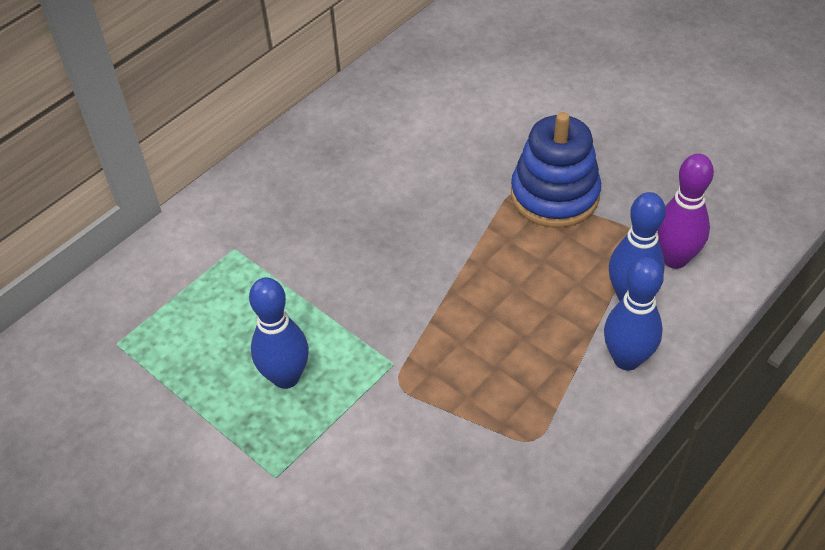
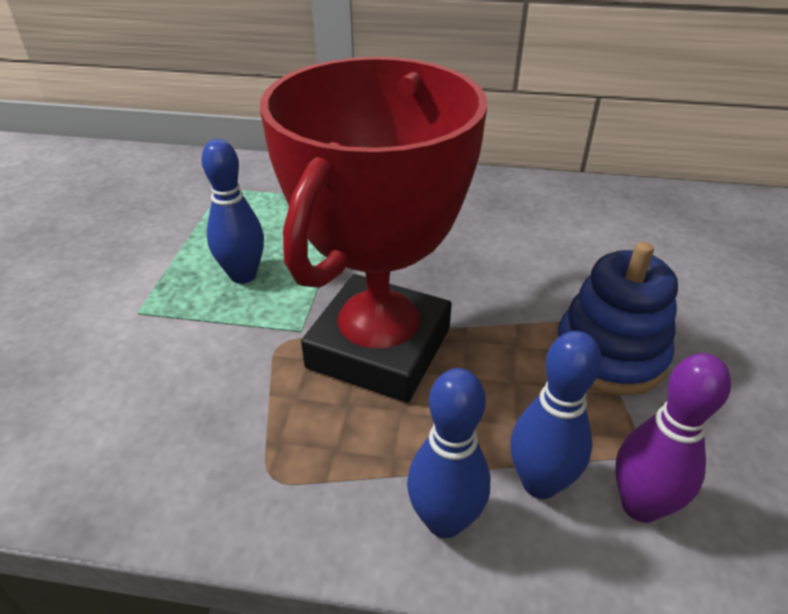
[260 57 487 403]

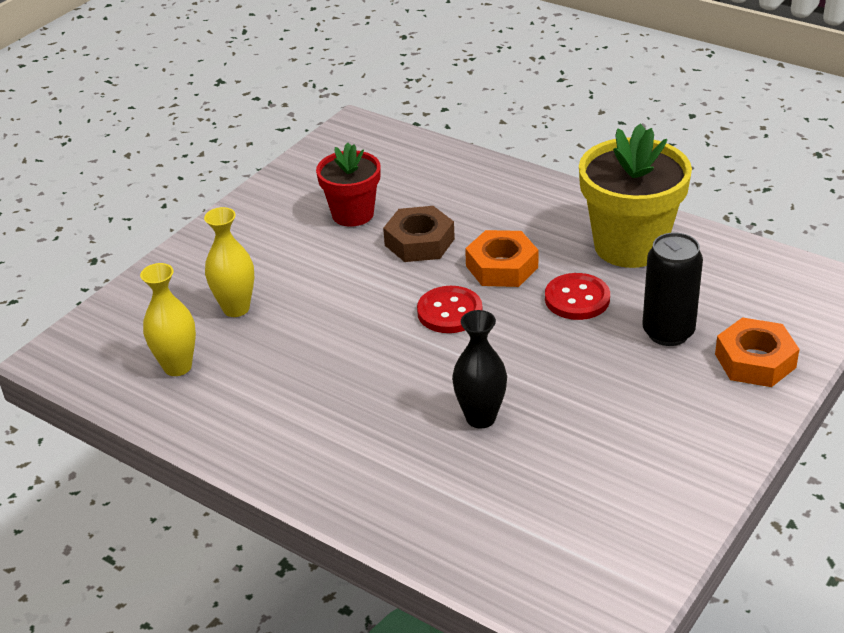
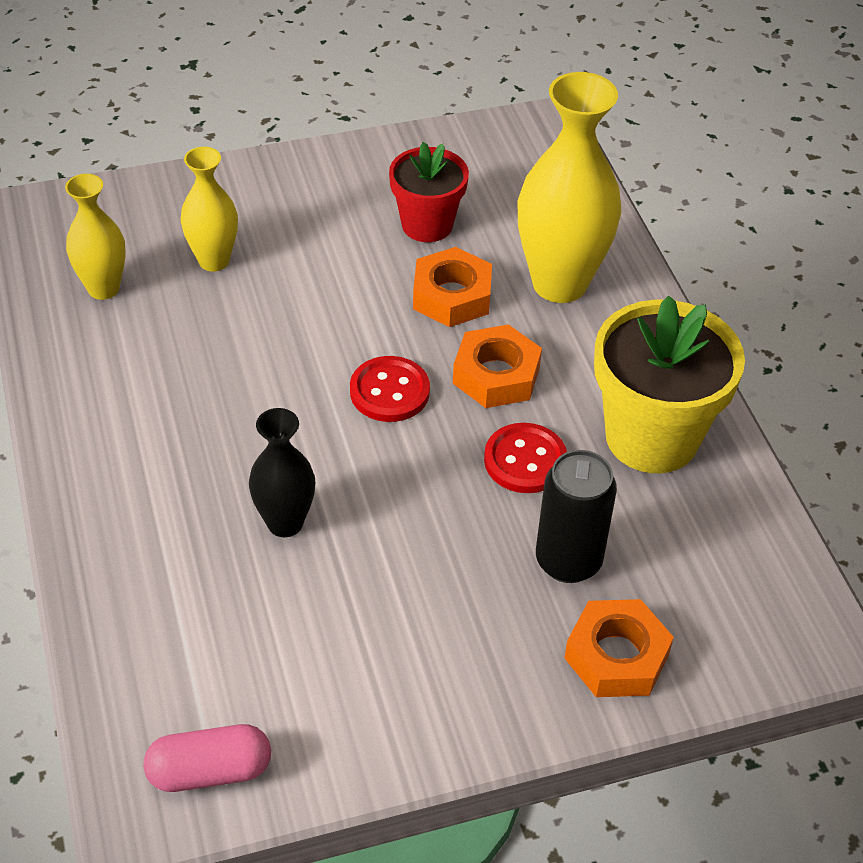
[144 724 271 792]
[413 247 492 327]
[518 72 622 303]

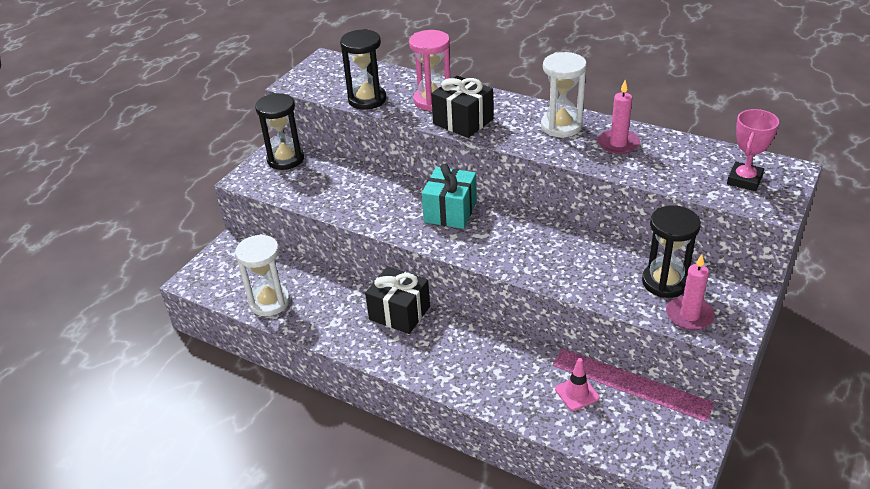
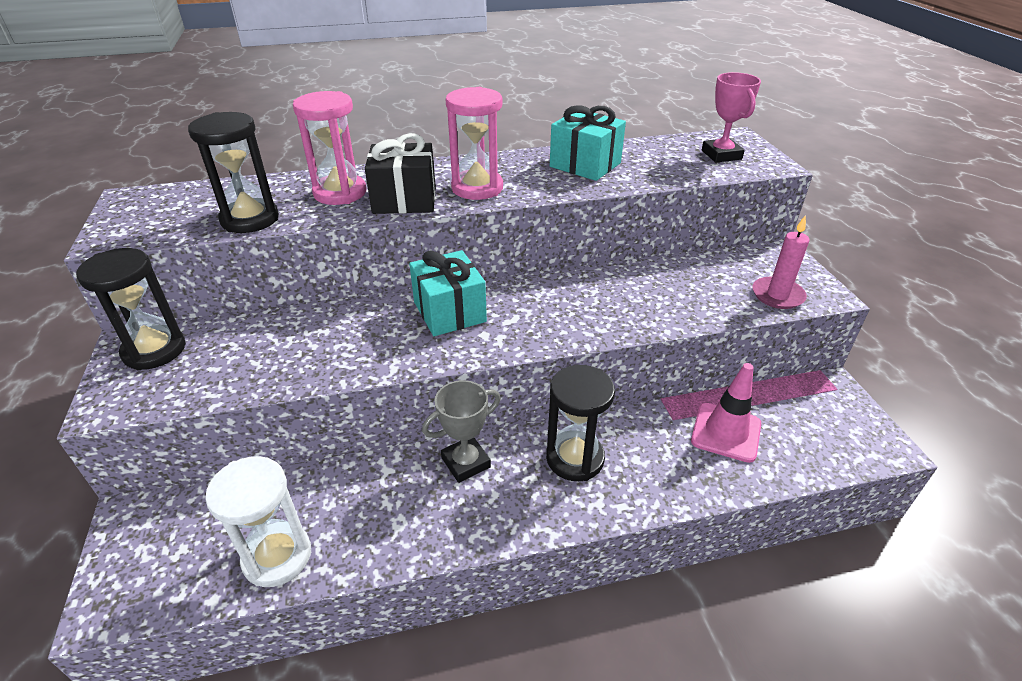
[422 380 501 483]
[446 87 503 200]
[546 365 615 481]
[550 105 626 181]
[691 363 761 463]
[541 52 587 137] (first image)

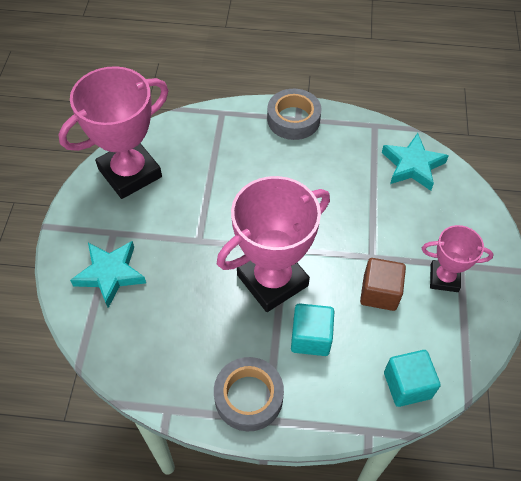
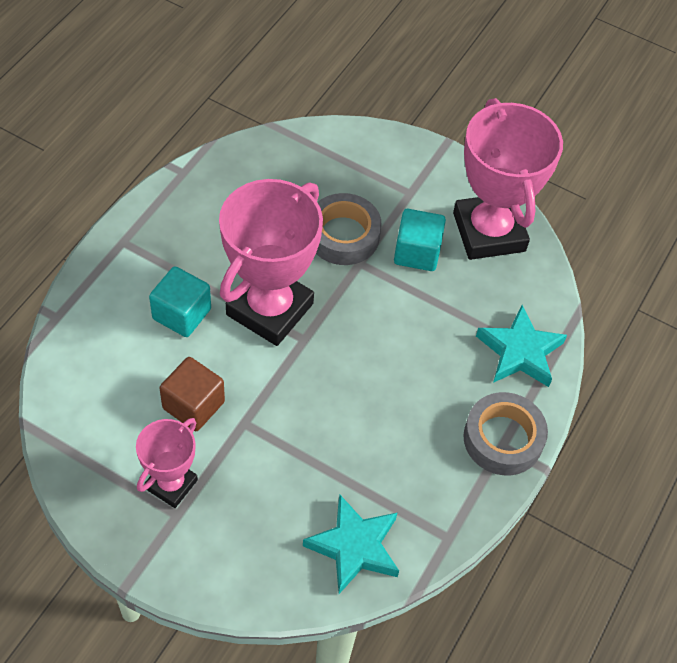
[219 179 323 346]
[316 193 382 265]
[394 209 446 271]
[476 305 567 387]

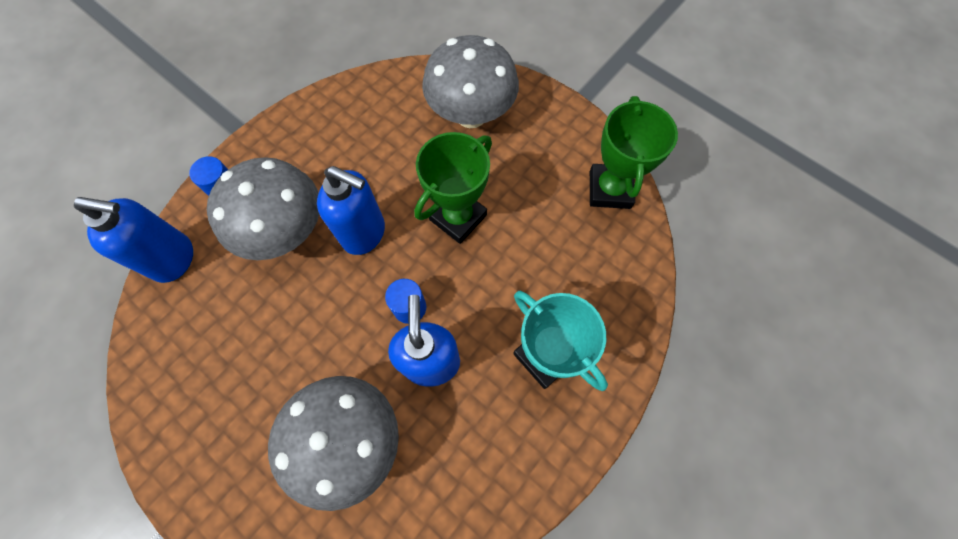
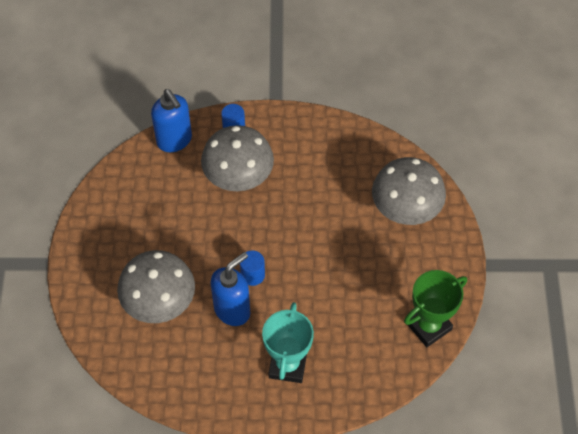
[317 166 385 255] (first image)
[414 132 492 244] (first image)

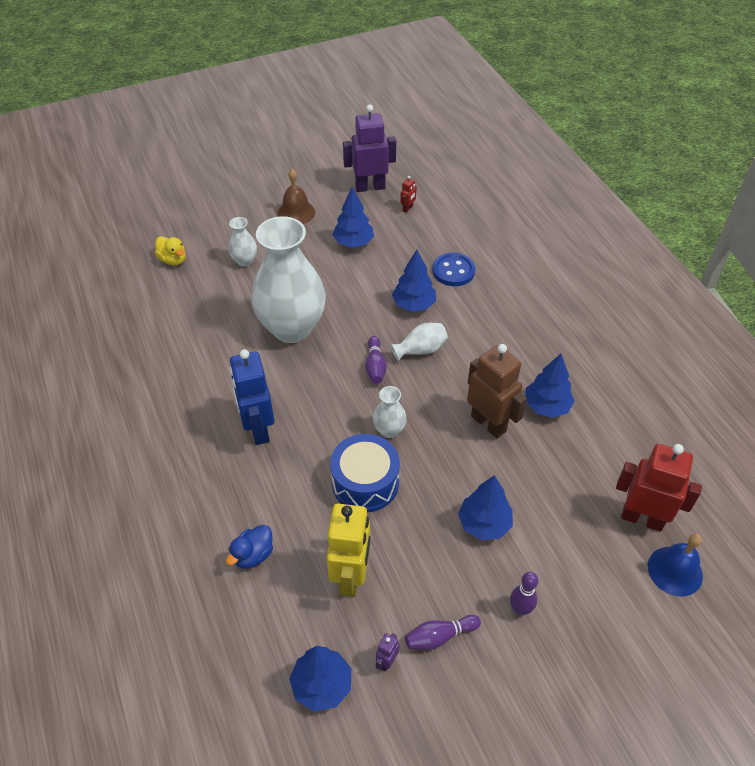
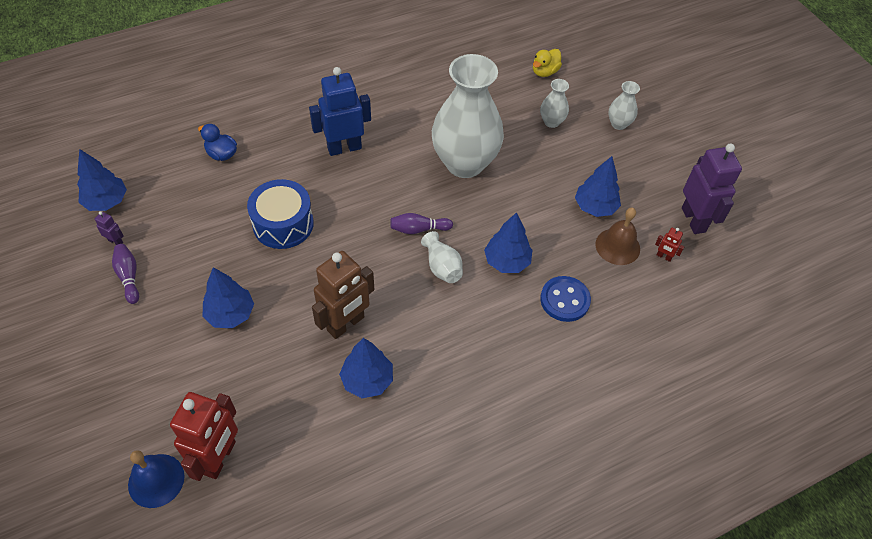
[596 208 640 265]
[608 81 640 130]
[327 504 370 597] (first image)
[510 572 539 616] (first image)

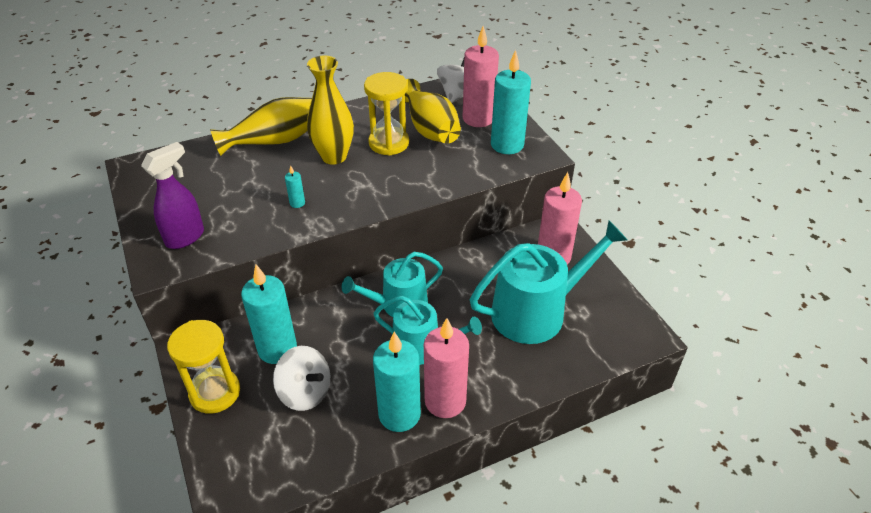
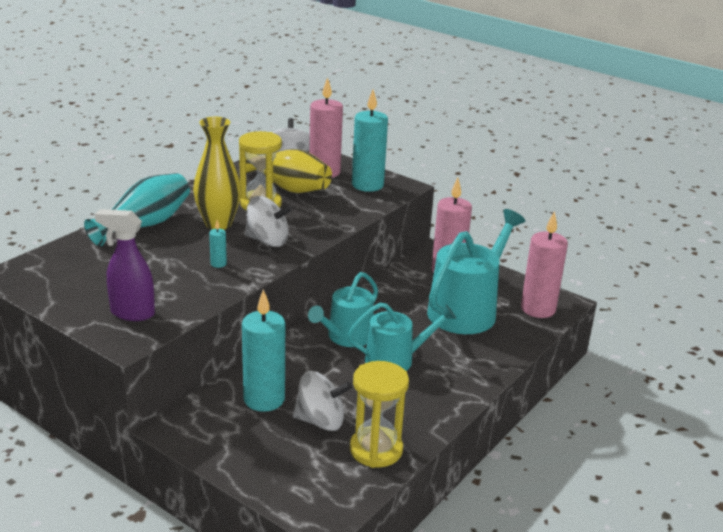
[84 173 190 246]
[95 209 155 321]
[245 196 292 247]
[350 361 409 468]
[521 211 568 318]
[373 331 421 432] (first image)

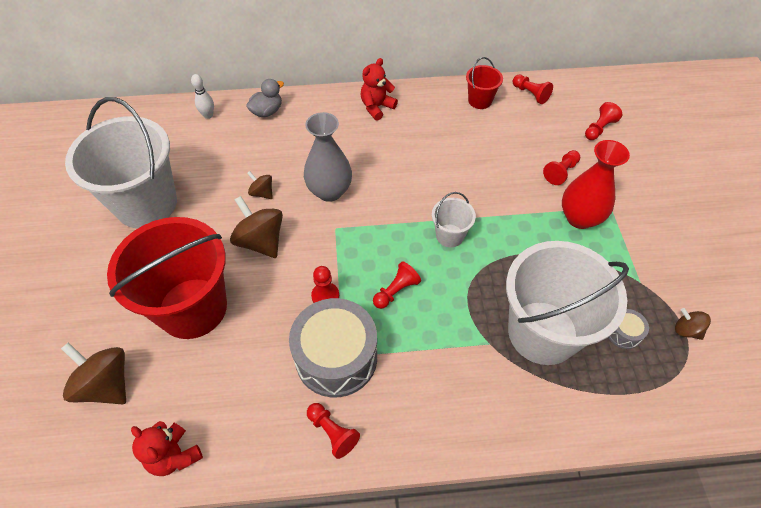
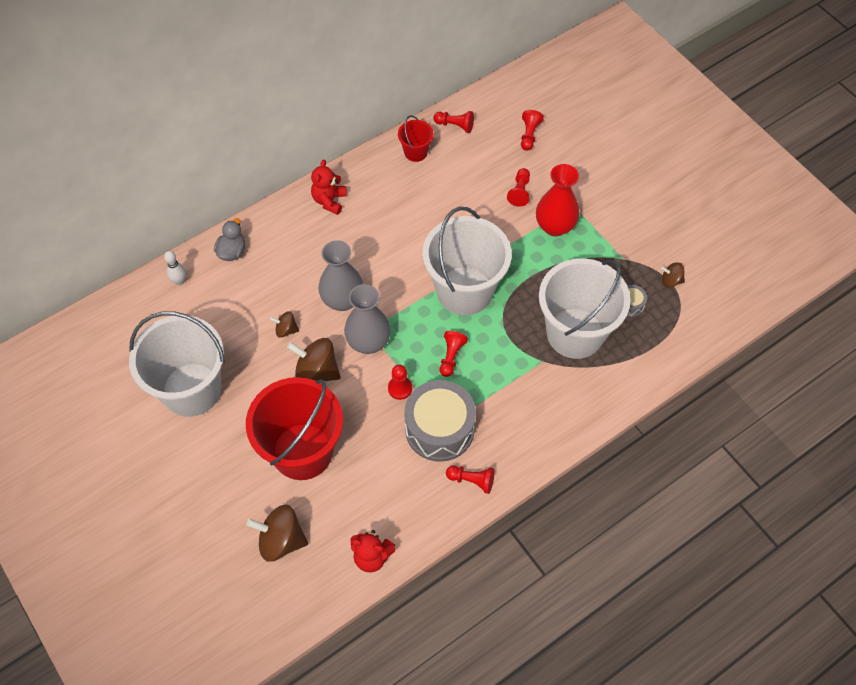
[344 284 391 354]
[423 207 512 315]

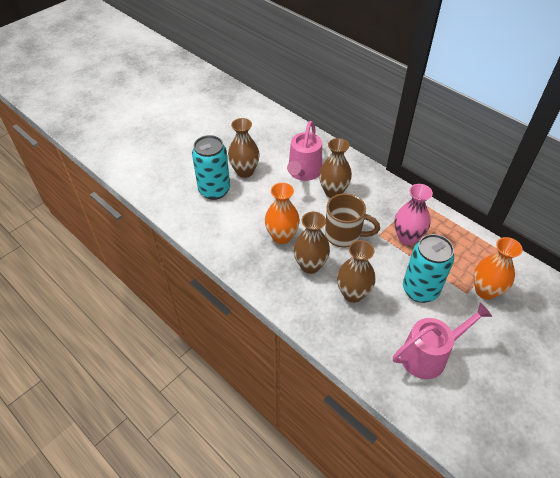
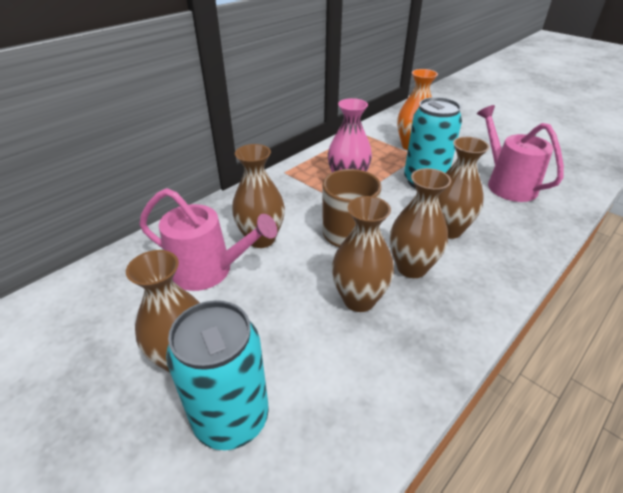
[332 196 394 312]

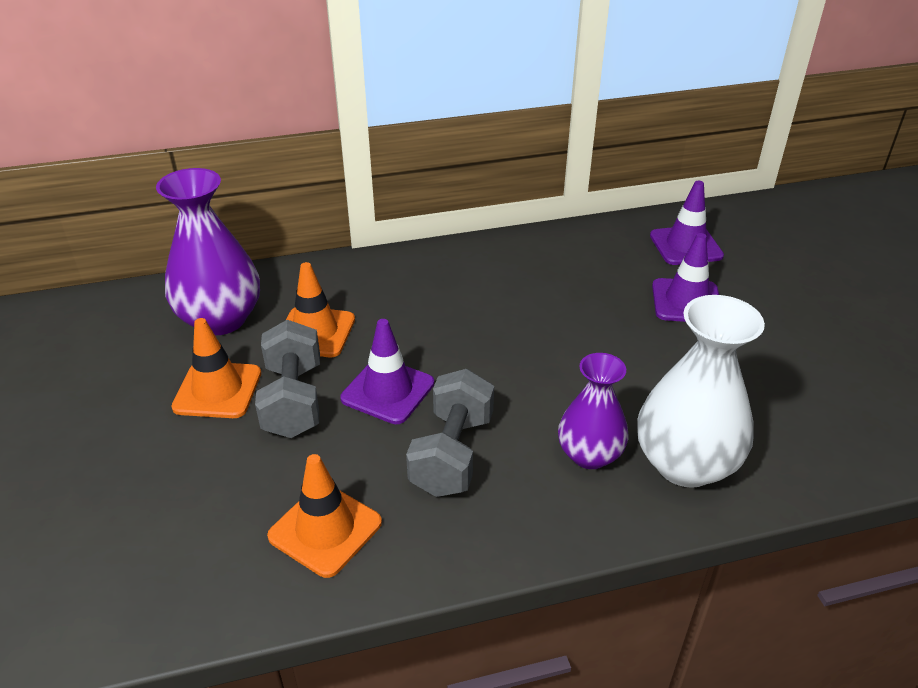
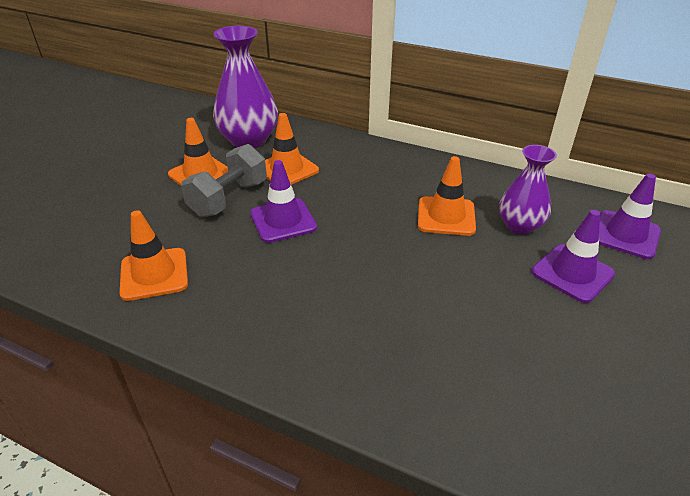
[418 156 476 236]
[499 145 557 234]
[406 369 494 497] (first image)
[637 295 765 488] (first image)

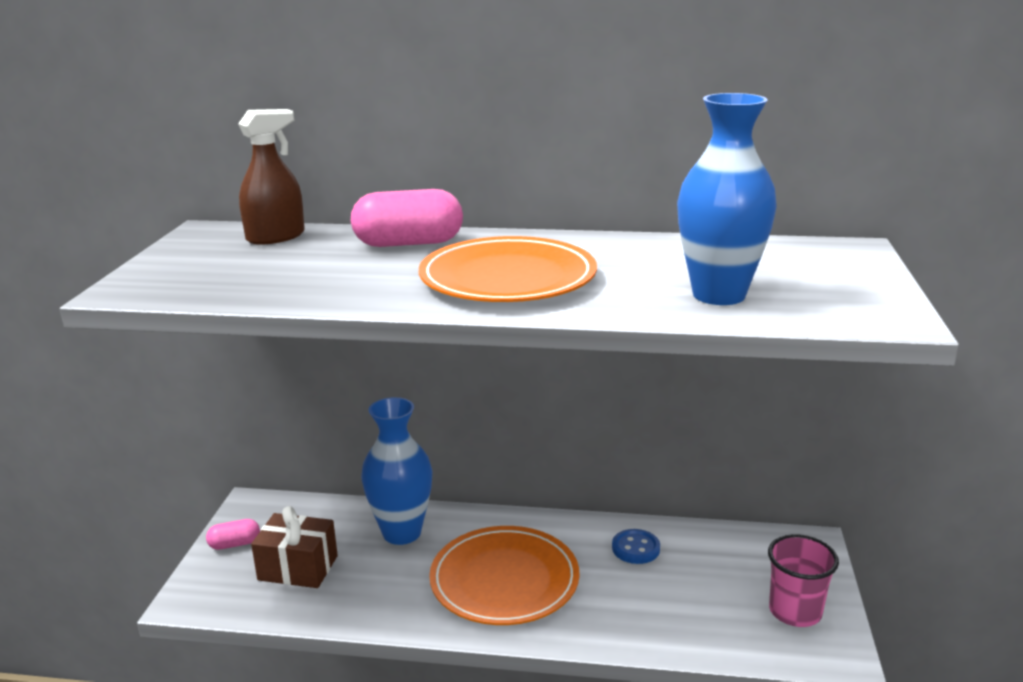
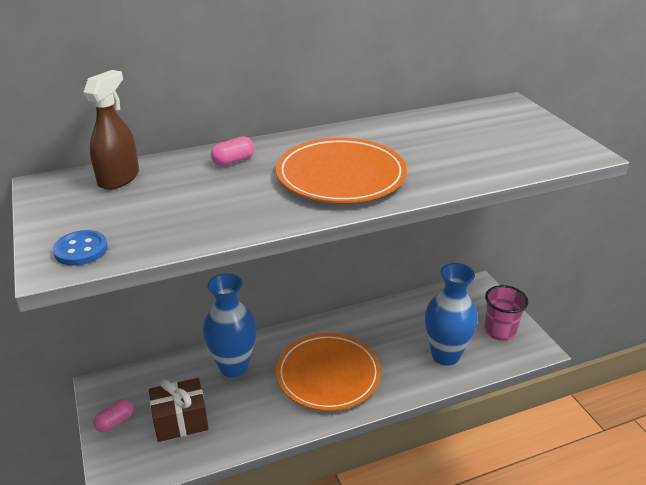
[53 230 108 266]
[211 136 255 166]
[425 263 478 366]

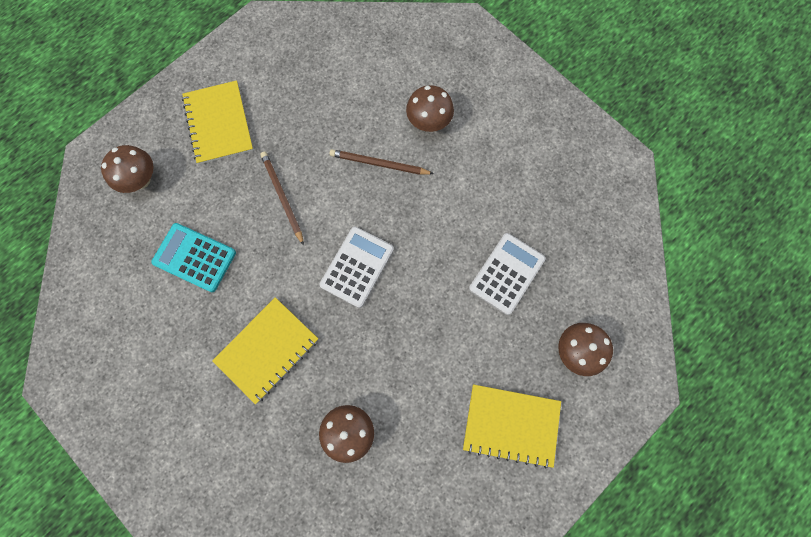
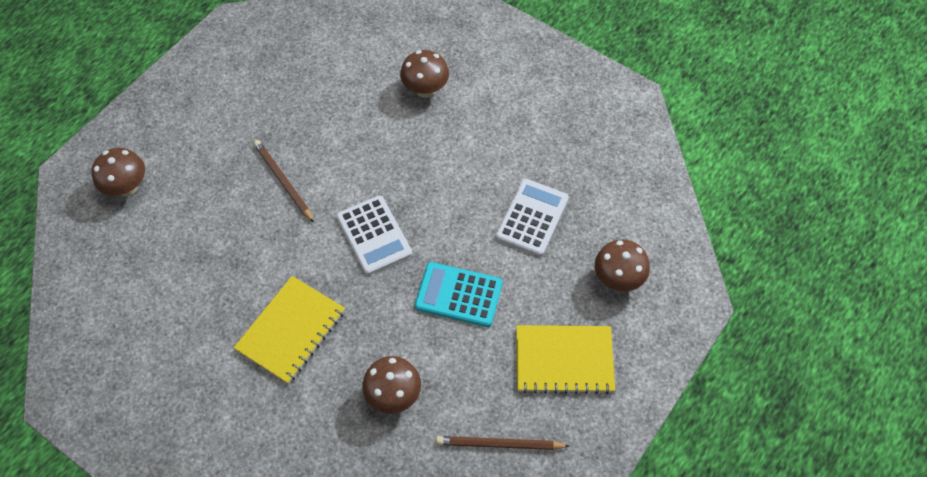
[336 195 412 275]
[415 262 503 327]
[436 436 569 450]
[182 80 253 164] (first image)

